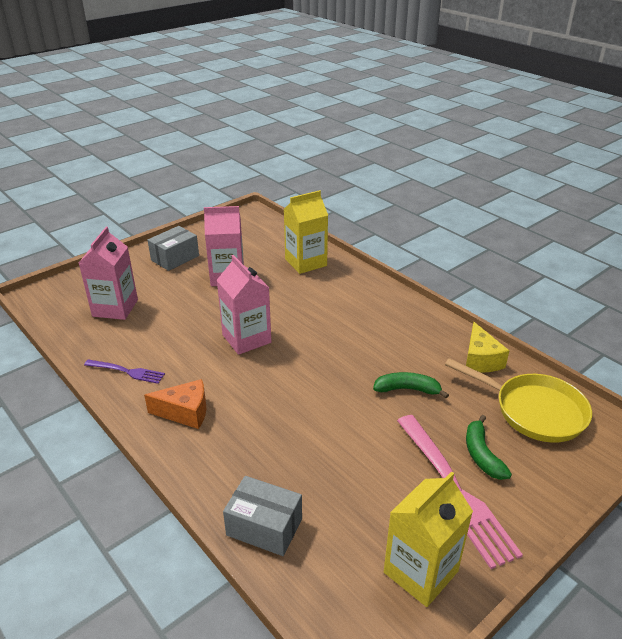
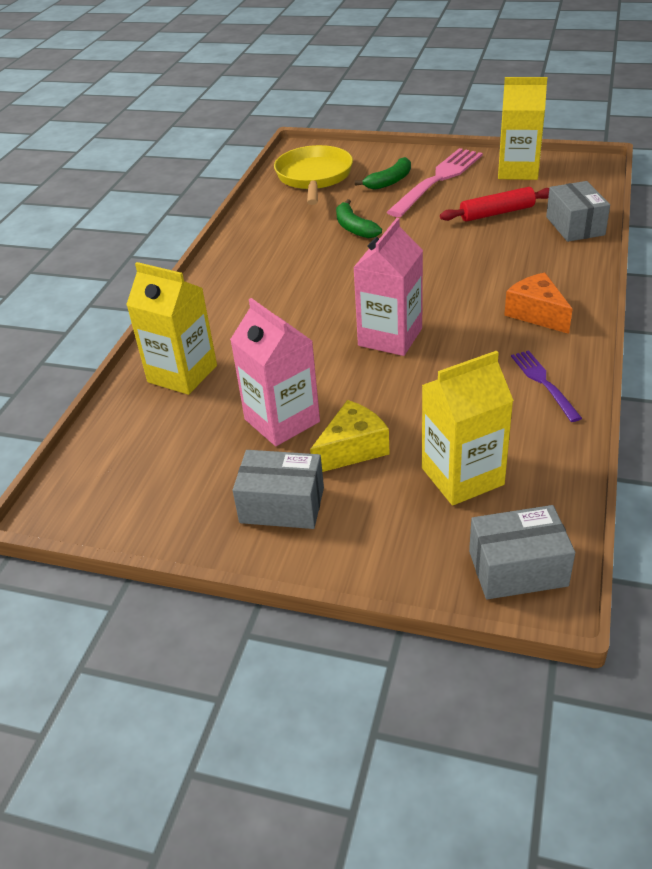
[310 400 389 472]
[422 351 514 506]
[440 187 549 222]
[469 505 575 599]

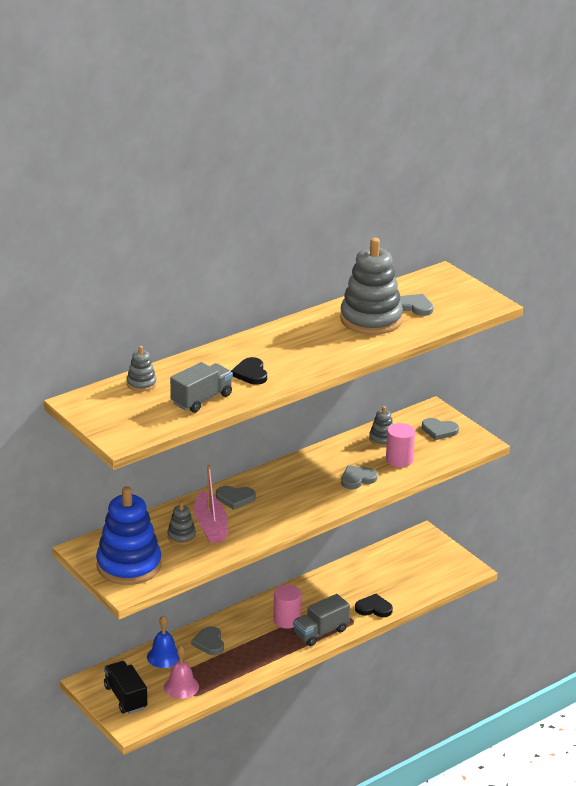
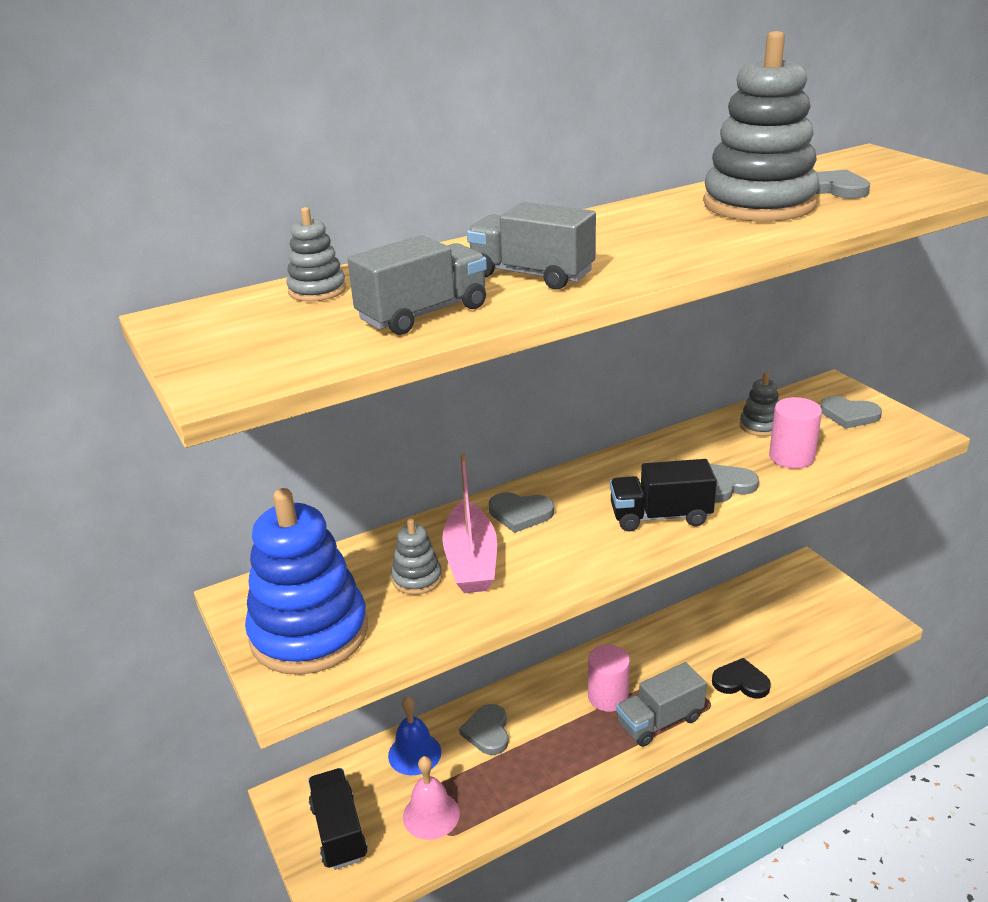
[467 202 596 290]
[610 459 717 531]

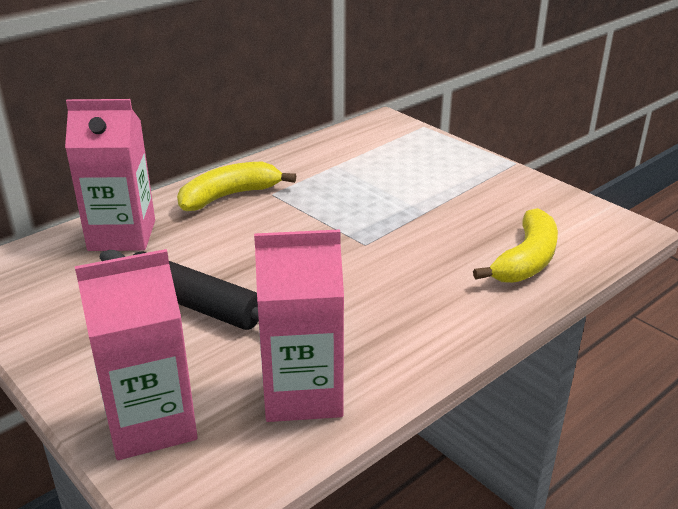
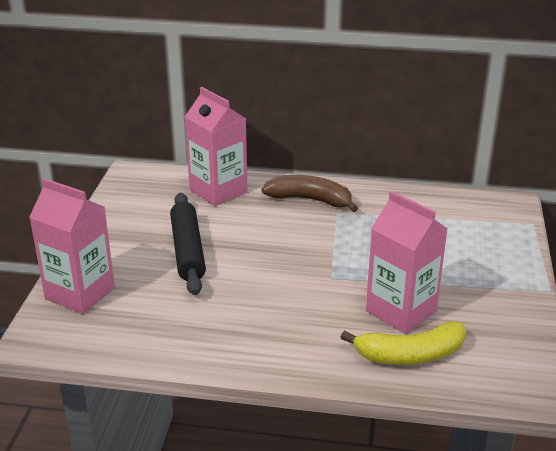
[262 175 358 212]
[366 191 448 334]

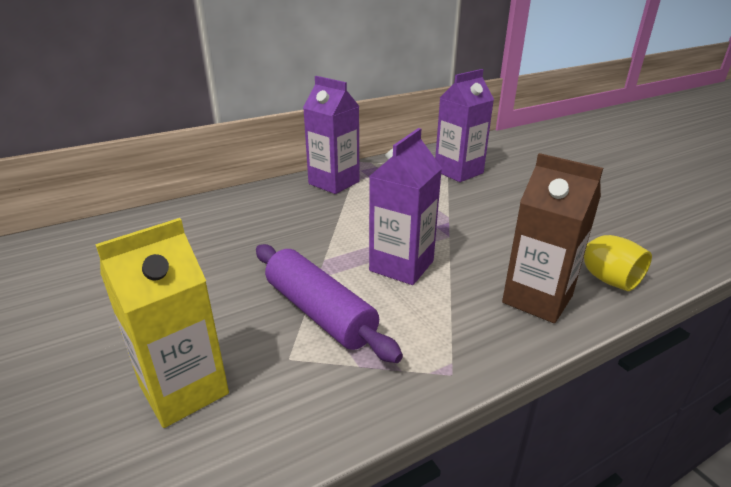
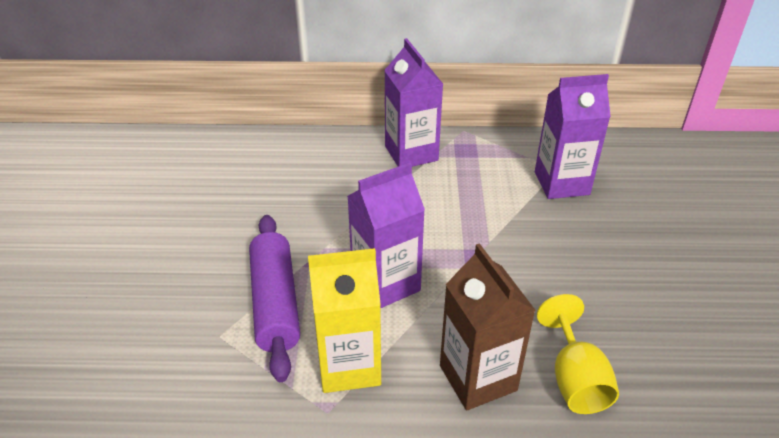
[308 248 381 393]

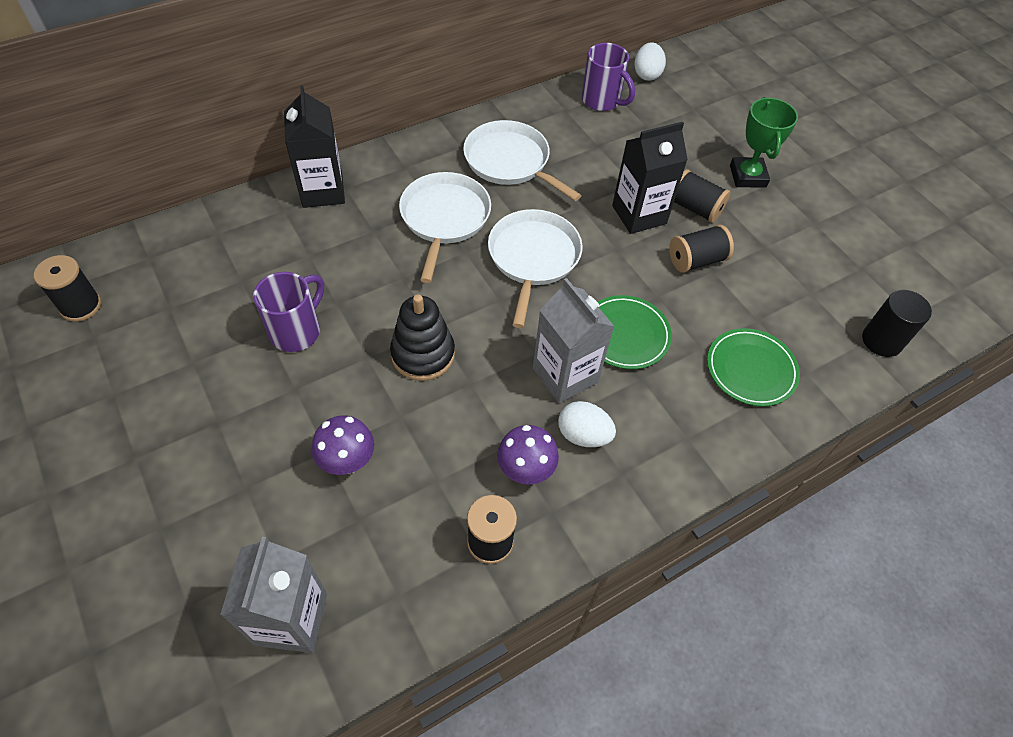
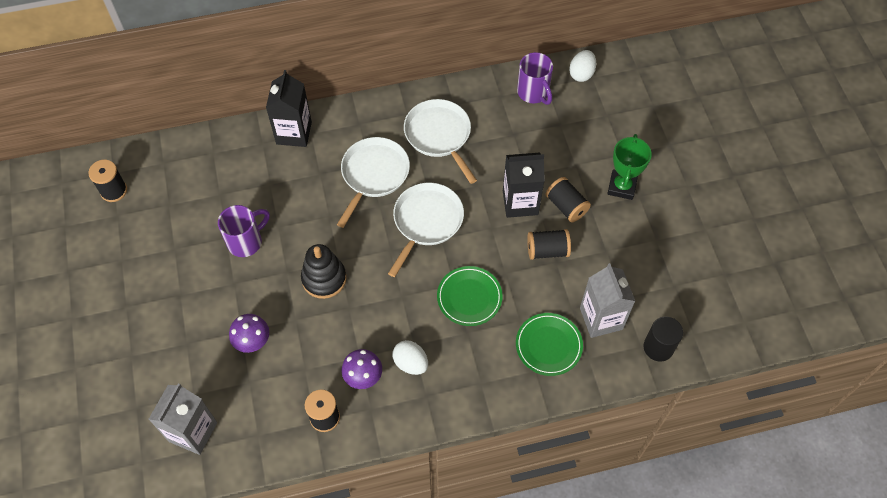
[580 263 635 338]

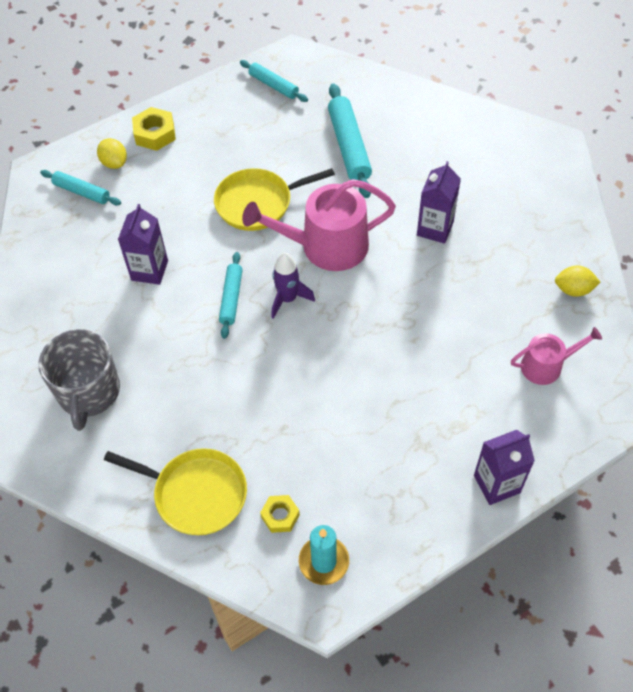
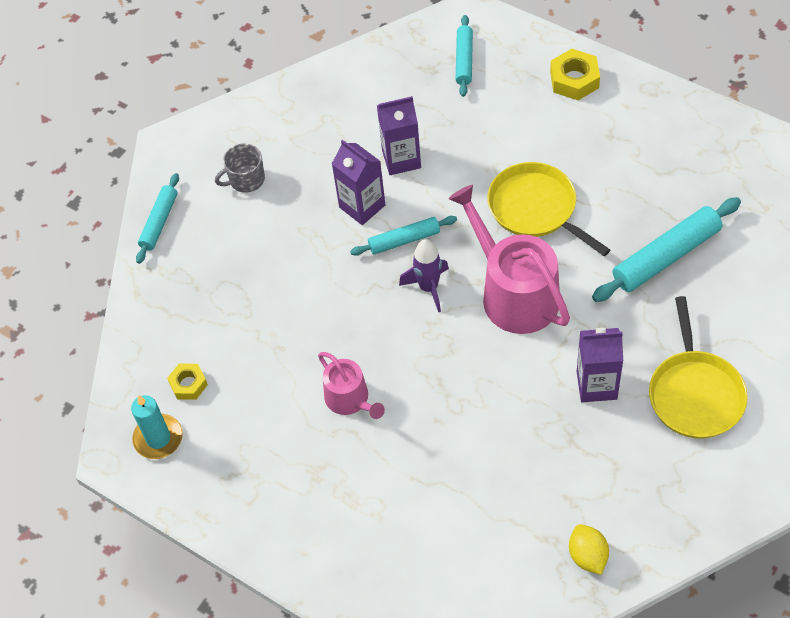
[136 173 179 264]
[215 143 265 193]
[318 352 385 419]
[332 139 385 225]
[649 296 748 438]
[97 138 127 169] (first image)

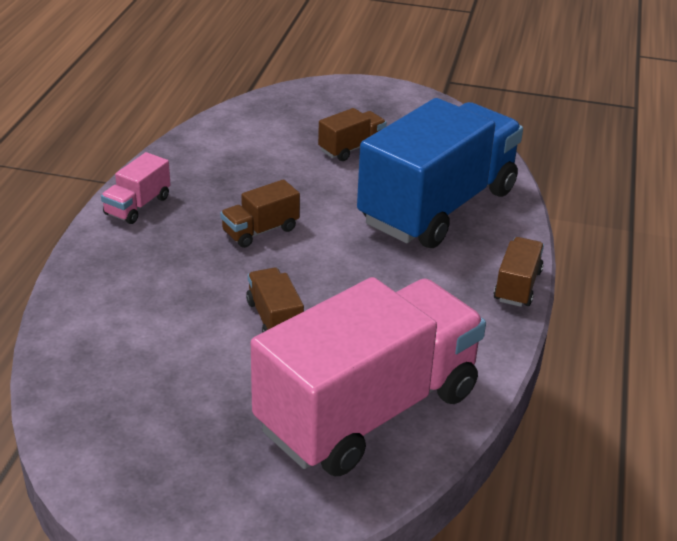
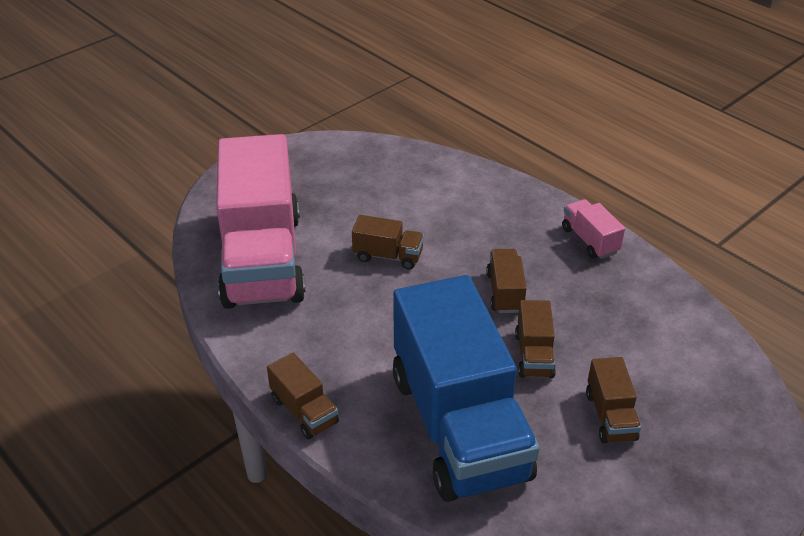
[515 300 556 378]

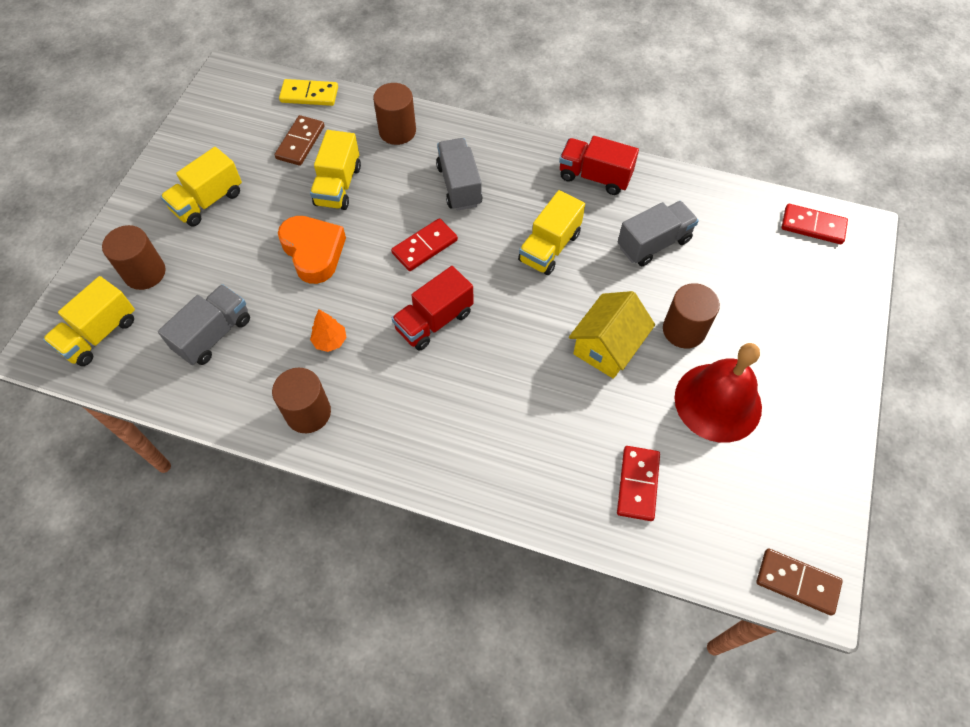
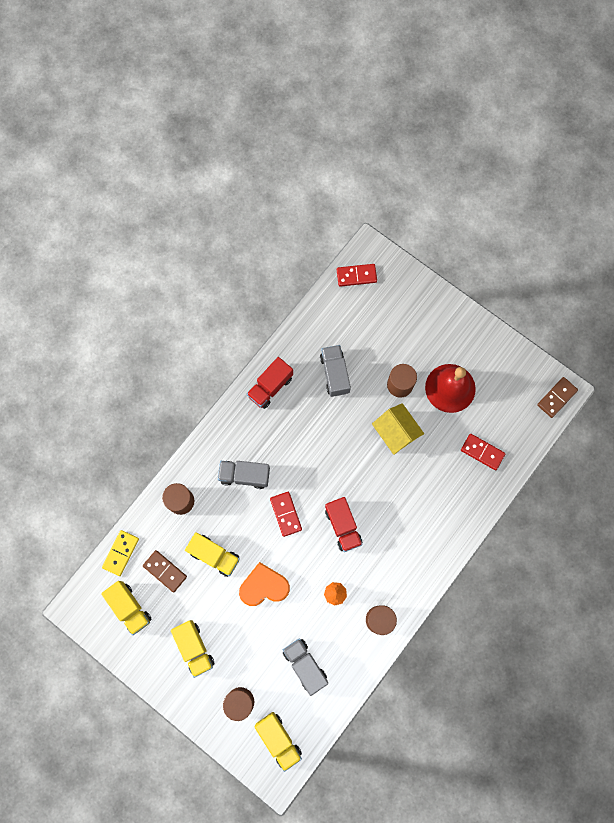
[101 581 152 635]
[337 264 377 287]

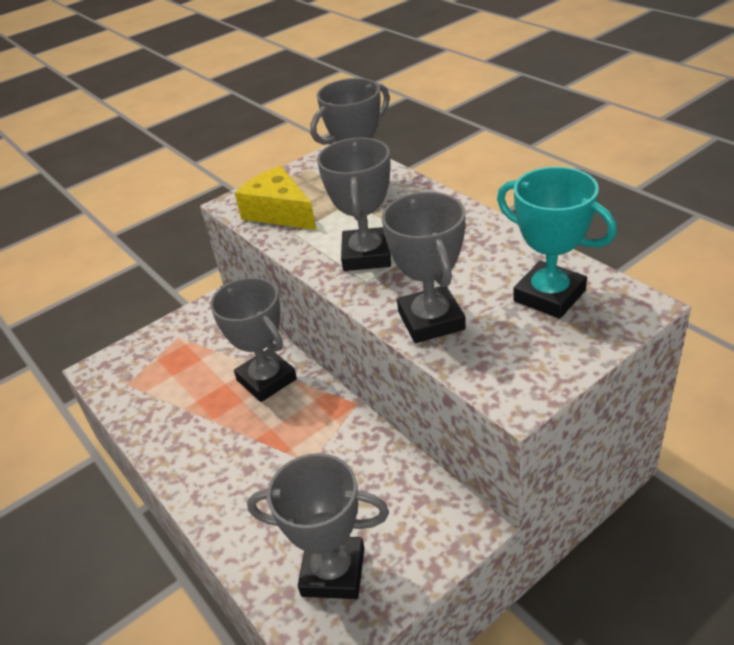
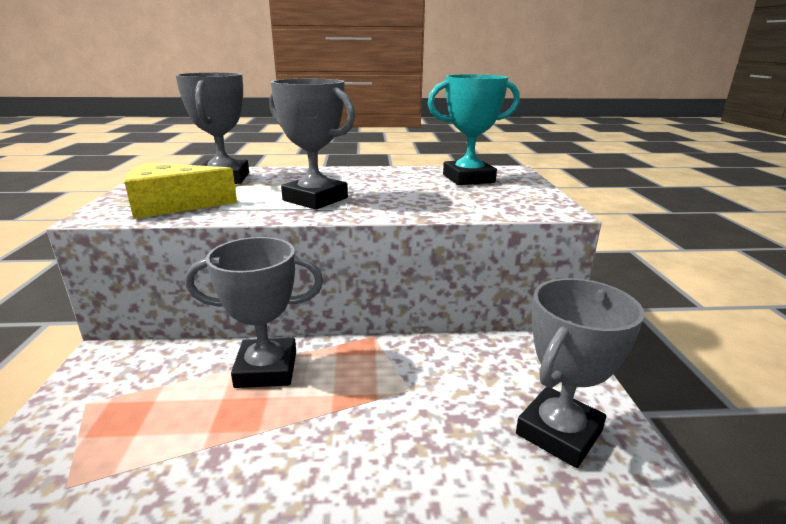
[382 192 466 343] (first image)

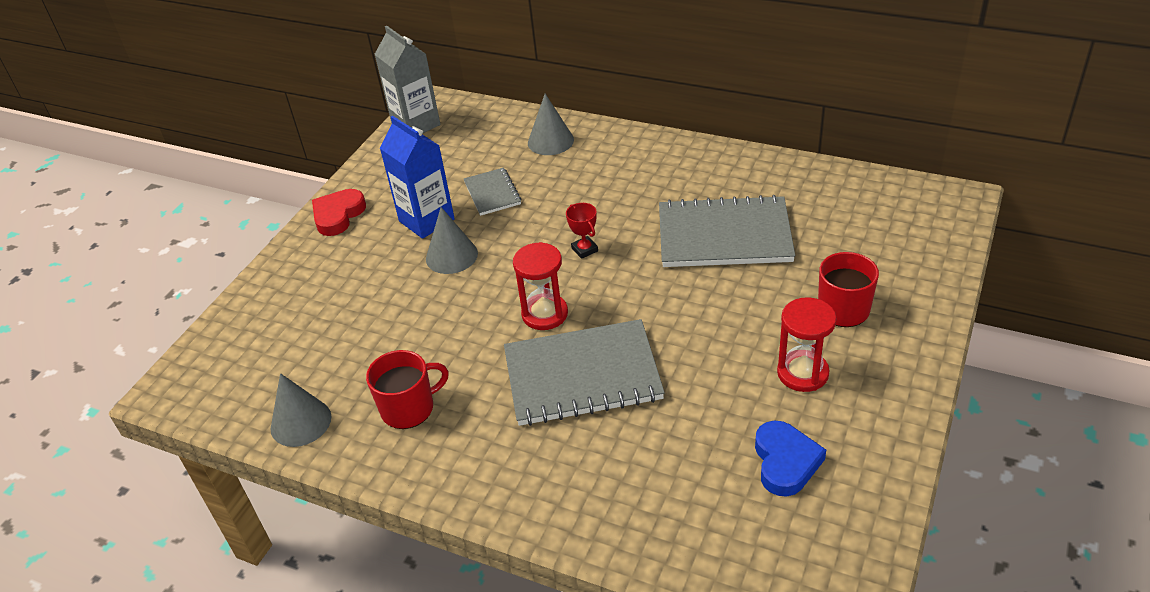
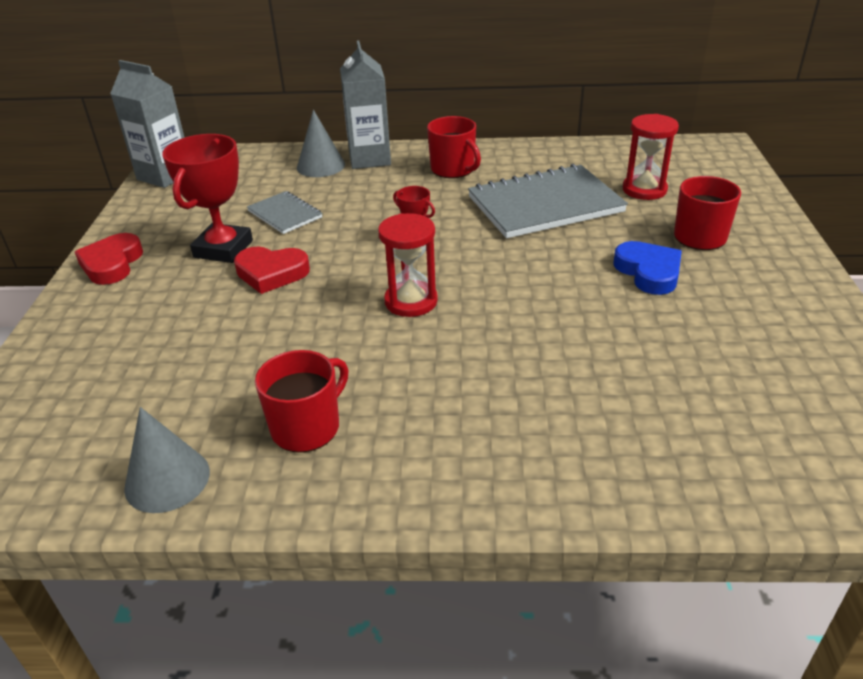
[162 134 253 263]
[234 247 310 294]
[340 40 391 169]
[427 116 481 178]
[613 241 682 295]
[623 114 679 200]
[504 319 665 426] (first image)

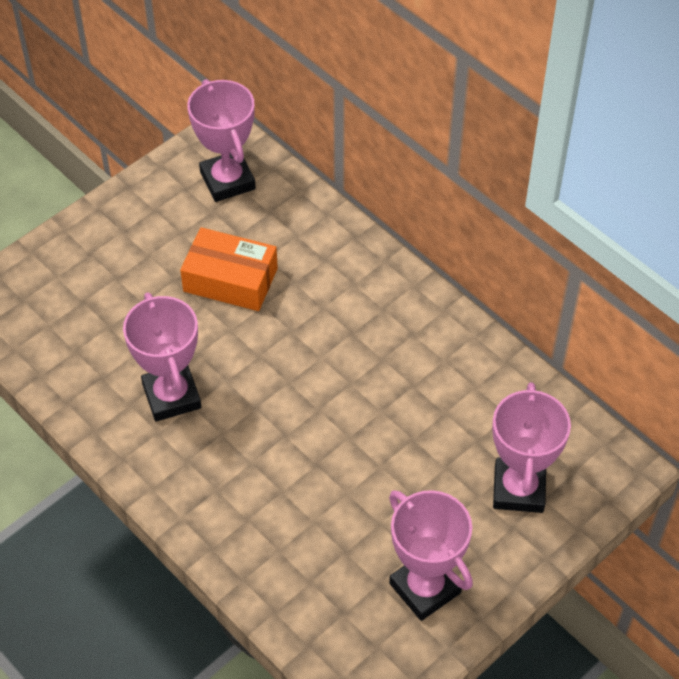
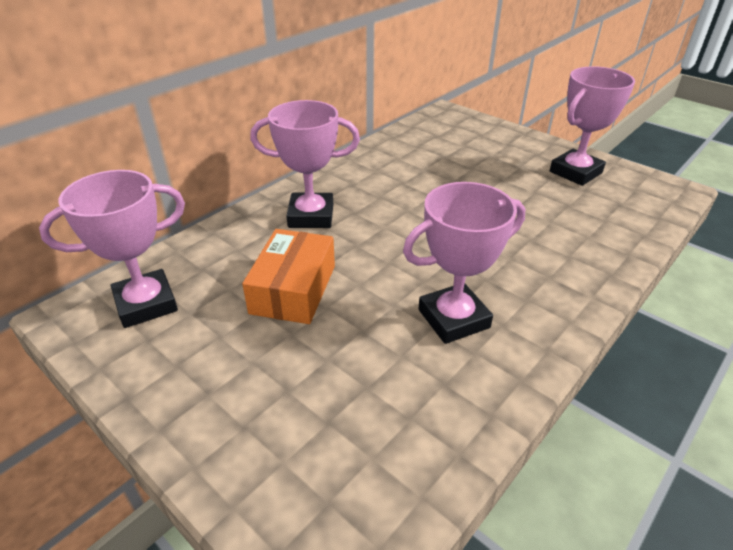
[250 100 360 228]

